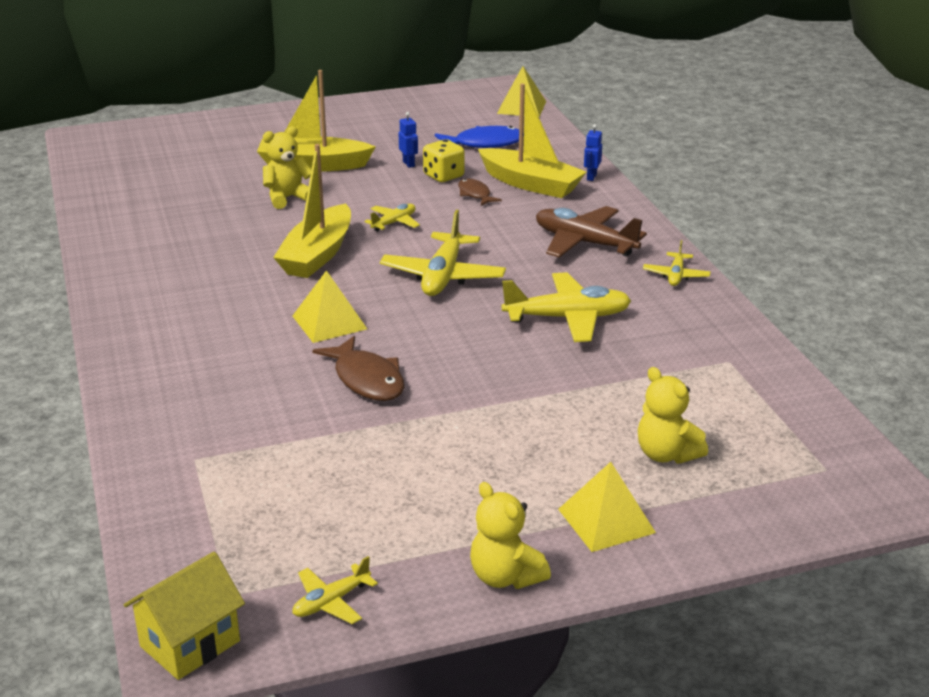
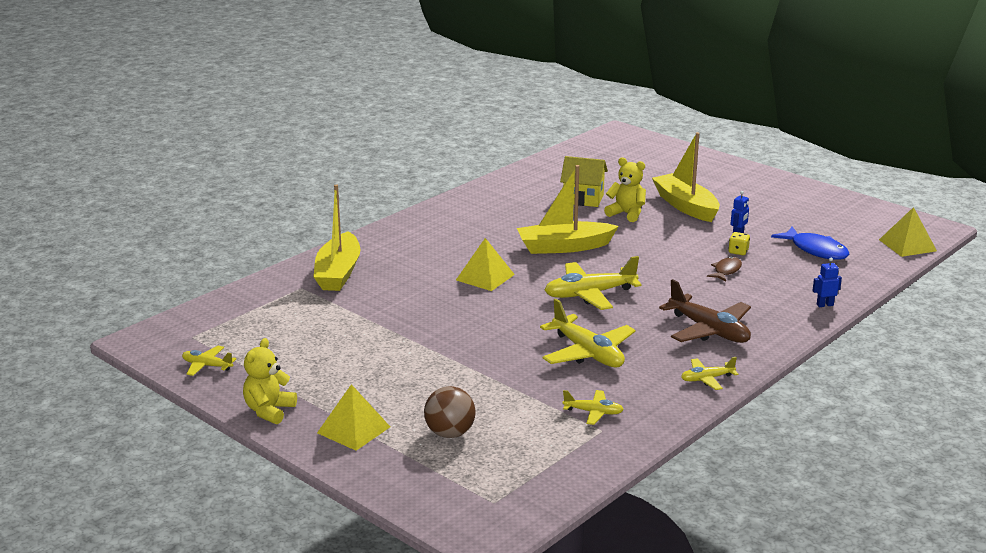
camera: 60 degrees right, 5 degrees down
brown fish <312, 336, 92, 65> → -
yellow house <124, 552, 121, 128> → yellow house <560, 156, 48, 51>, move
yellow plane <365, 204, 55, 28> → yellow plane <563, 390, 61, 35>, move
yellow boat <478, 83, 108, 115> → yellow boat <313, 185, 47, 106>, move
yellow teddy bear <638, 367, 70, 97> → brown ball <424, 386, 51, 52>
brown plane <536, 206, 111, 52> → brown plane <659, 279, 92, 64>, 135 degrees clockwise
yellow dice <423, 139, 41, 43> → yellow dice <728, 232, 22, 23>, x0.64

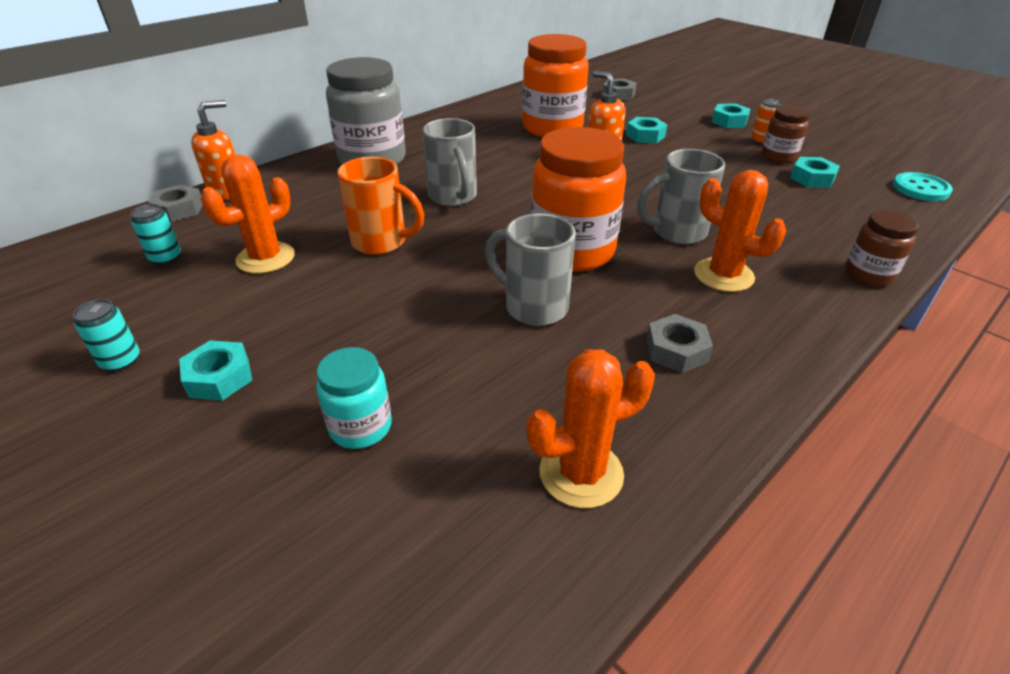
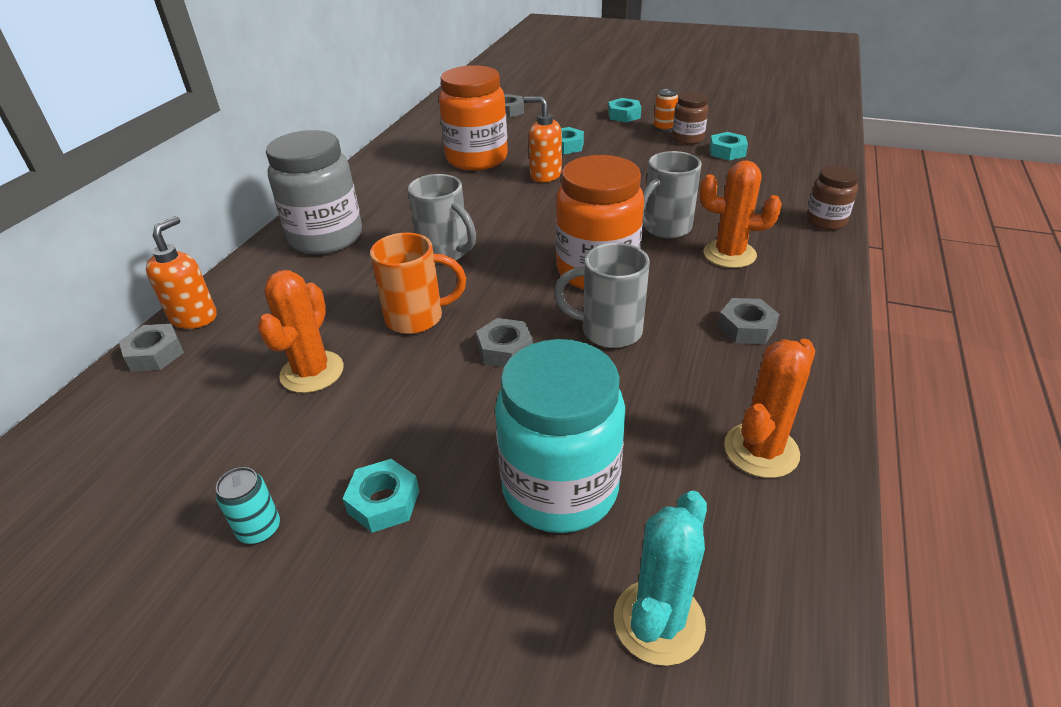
camera: 25 degrees left, 0 degrees up
turquoise can <130, 204, 51, 61> → -
turquoise button <893, 172, 60, 29> → -
- → grey nut <476, 318, 57, 49>
- → turquoise cactus <614, 491, 93, 175>
turquoise jar <316, 347, 76, 102> → turquoise jar <495, 339, 130, 194>, x1.90

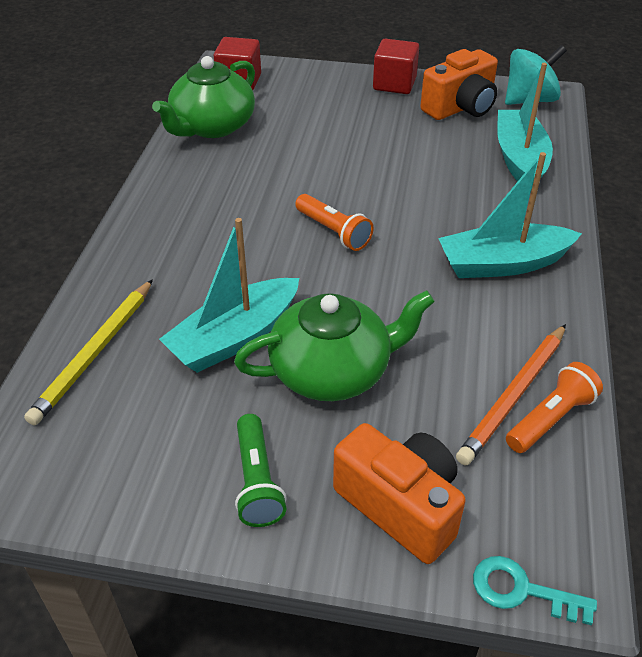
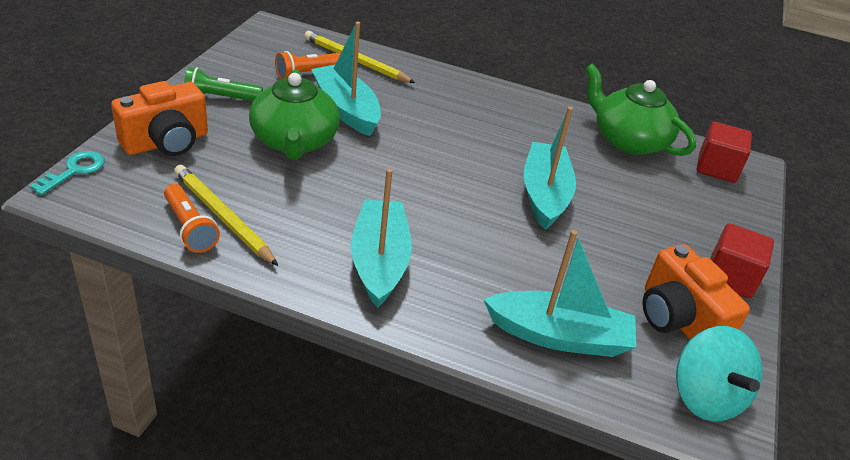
camera: 95 degrees right, 5 degrees down
- → turquoise boat <523, 107, 53, 123>
orange flashlight <295, 194, 79, 57> → orange flashlight <275, 51, 66, 28>, move
orange pencil <456, 324, 110, 141> → yellow pencil <174, 165, 104, 101>

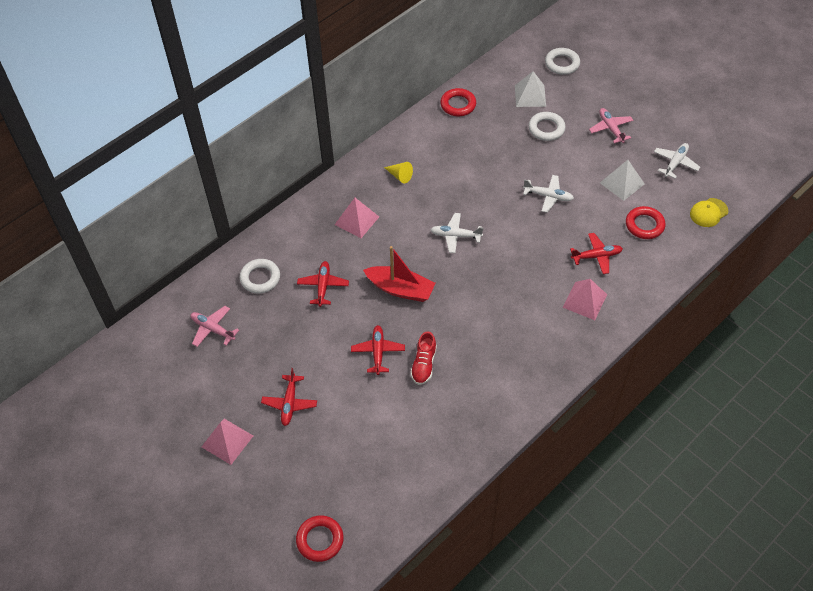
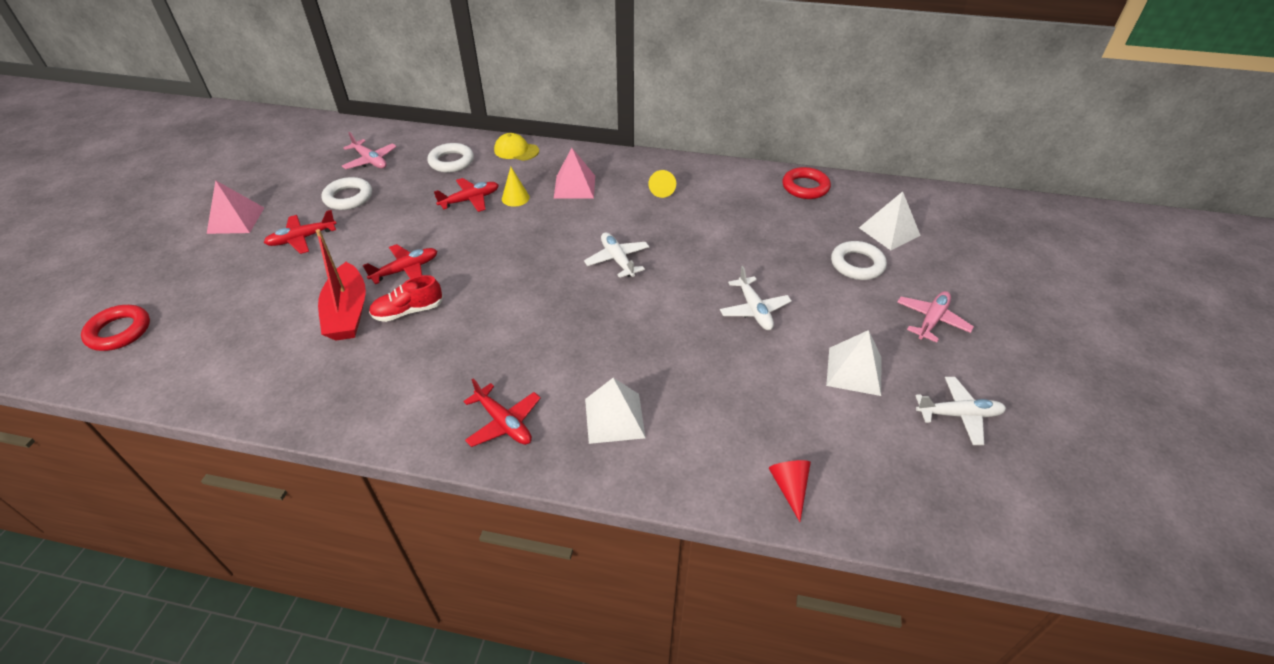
camera: 55 degrees right, 10 degrees down
red ring <626, 206, 40, 33> → -
- → yellow cone <502, 167, 28, 40>
- → red cone <769, 460, 42, 62>
red boat <363, 246, 73, 56> → red boat <316, 229, 50, 112>, move
white ring <545, 48, 35, 27> → white ring <321, 177, 51, 33>, move
red plane <570, 233, 53, 41> → red plane <463, 379, 78, 68>, move
yellow cap <690, 198, 38, 29> → yellow cap <494, 133, 45, 28>, move
pink pyramid <562, 279, 45, 41> → white pyramid <585, 378, 61, 66>
pink plane <190, 306, 49, 41> → pink plane <342, 132, 55, 37>, 135 degrees clockwise

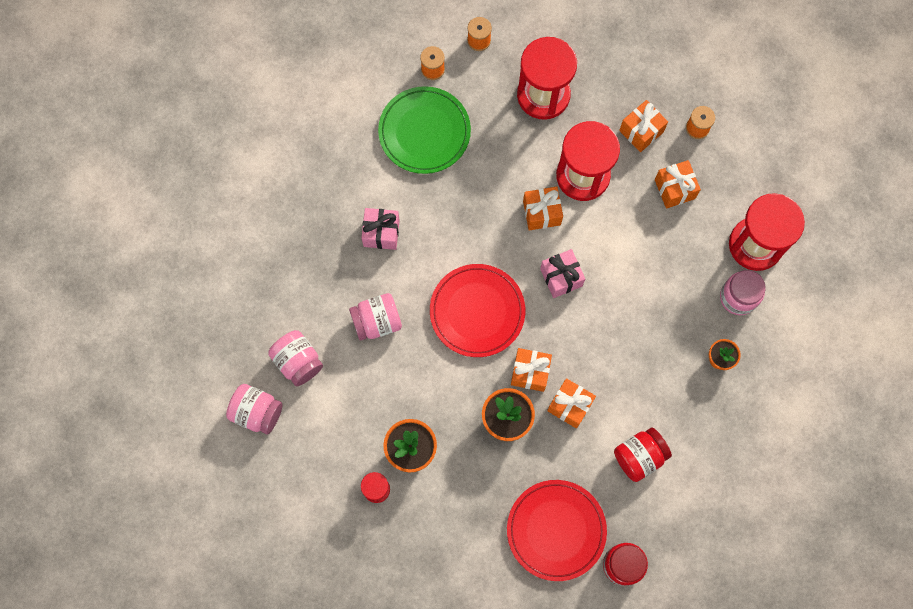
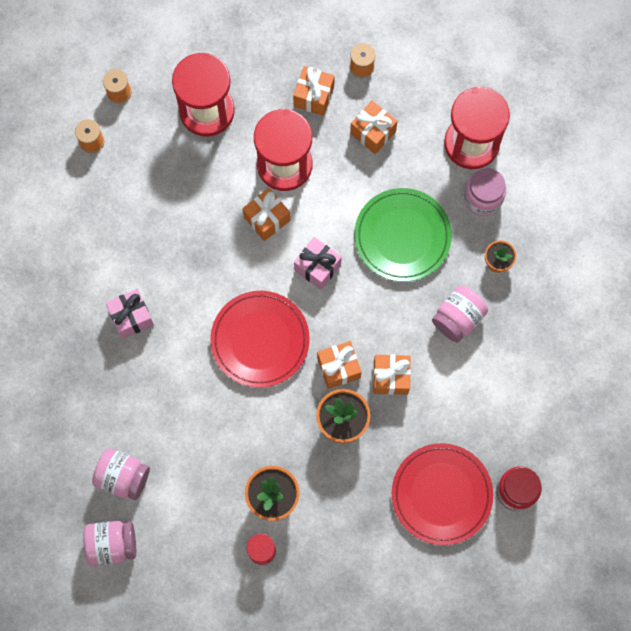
camera: 30 degrees left, 0 degrees up
red jar <614, 427, 58, 55> → -
pink jar <349, 293, 53, 48> → pink jar <432, 286, 56, 56>, move
green plate <378, 86, 93, 88> → green plate <354, 188, 98, 94>, move

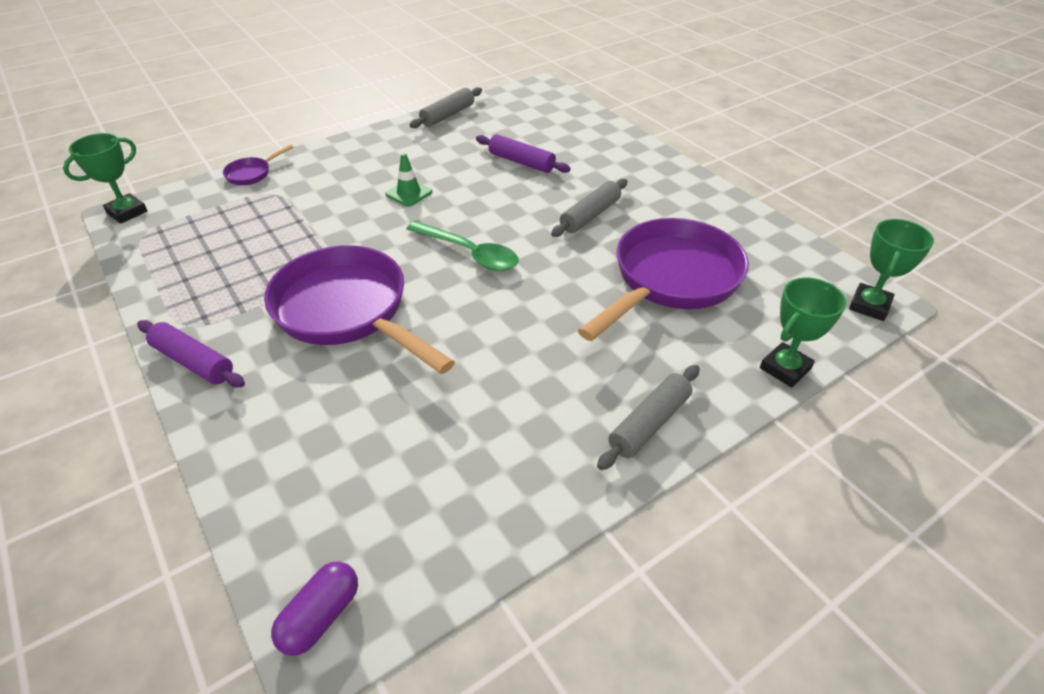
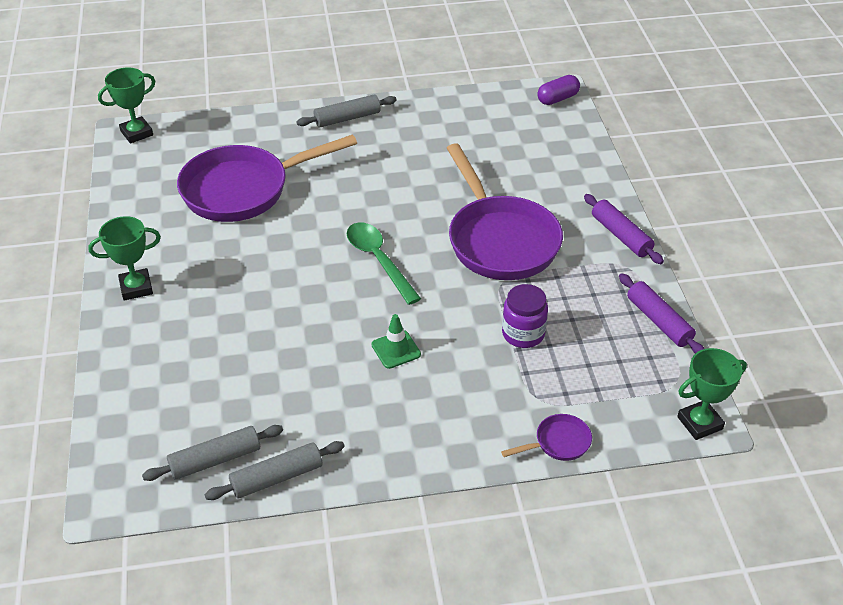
camera: 155 degrees left, 0 degrees up
- → purple jar <502, 284, 46, 64>
purple rolling pin <476, 134, 95, 39> → purple rolling pin <619, 273, 85, 81>, move
grey rolling pin <551, 179, 77, 58> → grey rolling pin <142, 425, 141, 56>, move
green trophy <760, 278, 86, 110> → green trophy <88, 216, 73, 85>, move

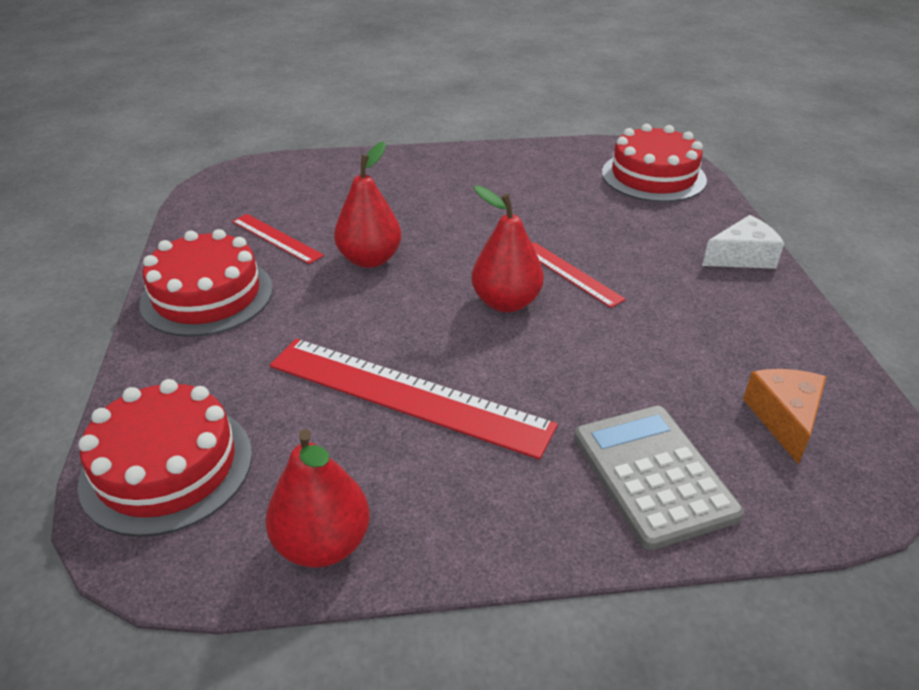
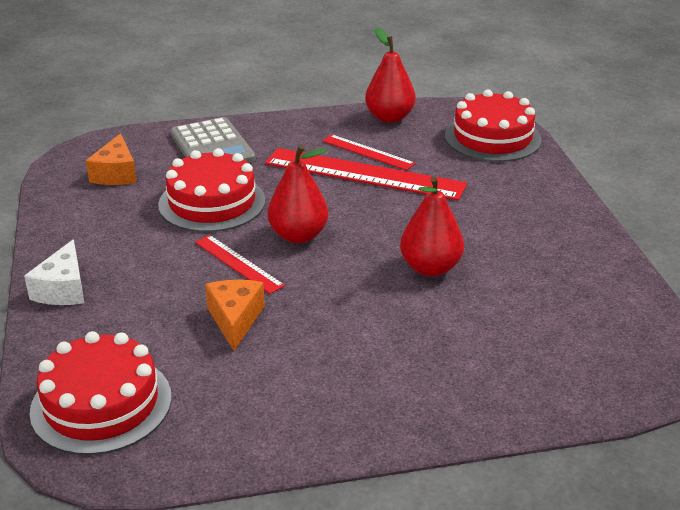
camera: 175 degrees right, 5 degrees down
- → orange cheese <205, 279, 60, 72>
red cake <139, 229, 134, 108> → red cake <158, 148, 107, 84>, move
red ruler <232, 214, 92, 50> → red ruler <323, 134, 92, 36>, move
white cheese <702, 215, 82, 54> → white cheese <24, 239, 60, 66>, 60 degrees counterclockwise

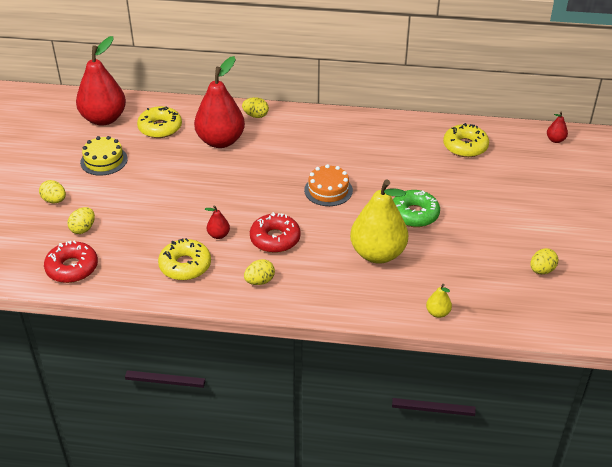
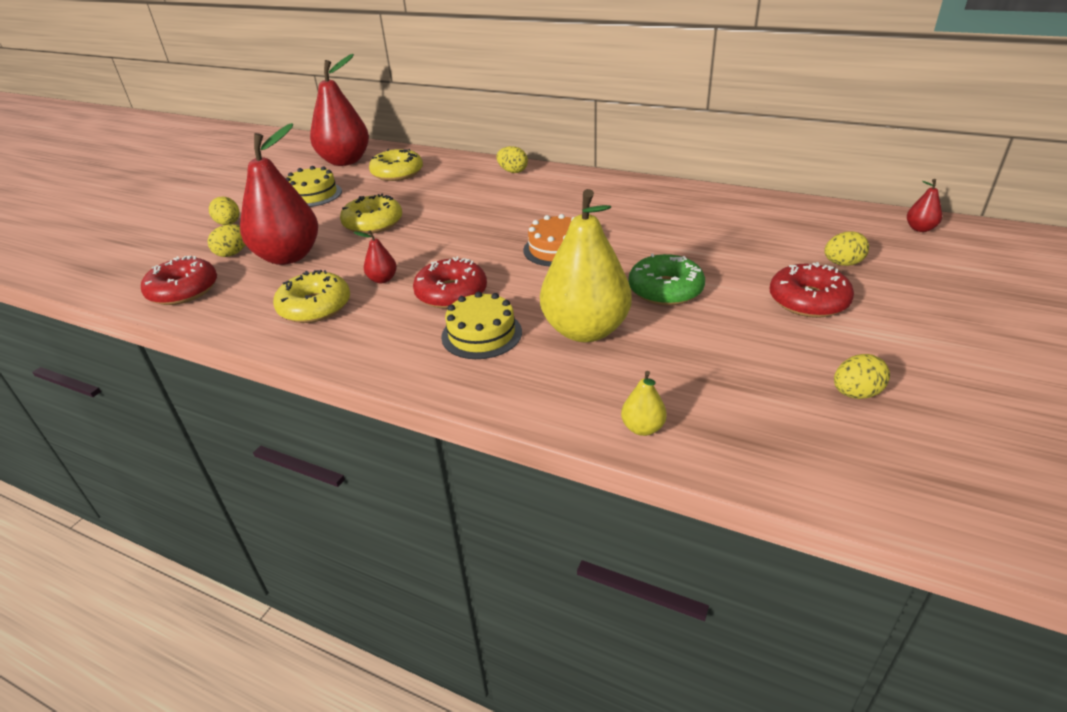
camera: 20 degrees right, 5 degrees down
- → yellow cake <441, 292, 81, 67>
- → red donut <770, 262, 84, 56>
red pear <194, 56, 51, 92> → red pear <240, 123, 78, 142>, move
yellow egg <244, 259, 31, 26> → yellow egg <824, 231, 45, 35>, move
yellow donut <443, 123, 46, 34> → yellow donut <340, 194, 62, 40>, move

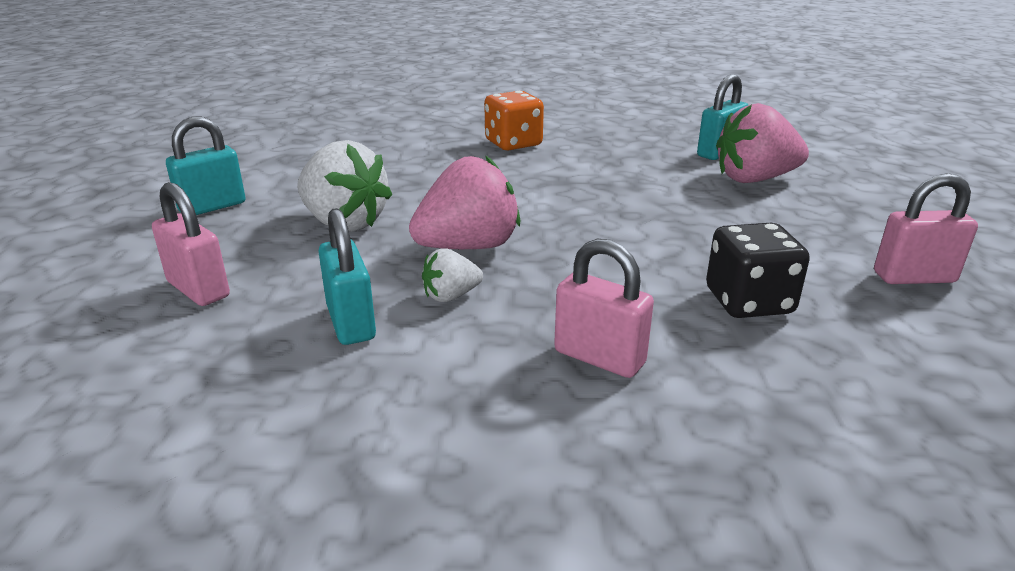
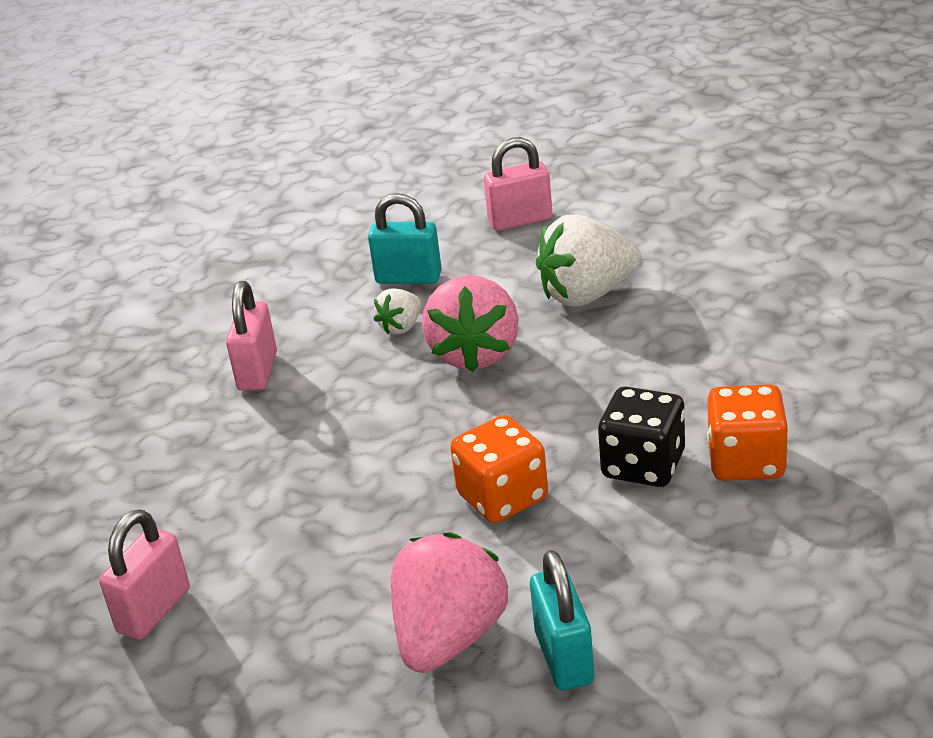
camera: 125 degrees right, 5 degrees up
turquoise padlock <166, 117, 80, 98> → -
- → orange dice <450, 415, 98, 108>
black dice <706, 223, 104, 95> → black dice <598, 387, 87, 100>, move
white strawberry <422, 248, 61, 54> → white strawberry <373, 288, 48, 46>, 150 degrees counterclockwise
pink padlock <554, 239, 100, 139> → pink padlock <226, 281, 51, 110>, 60 degrees counterclockwise

